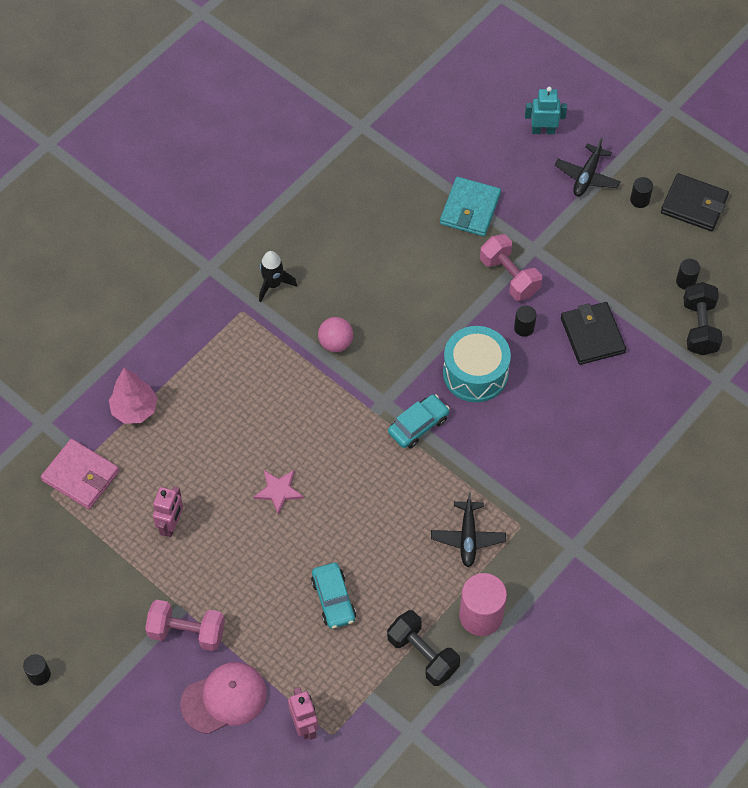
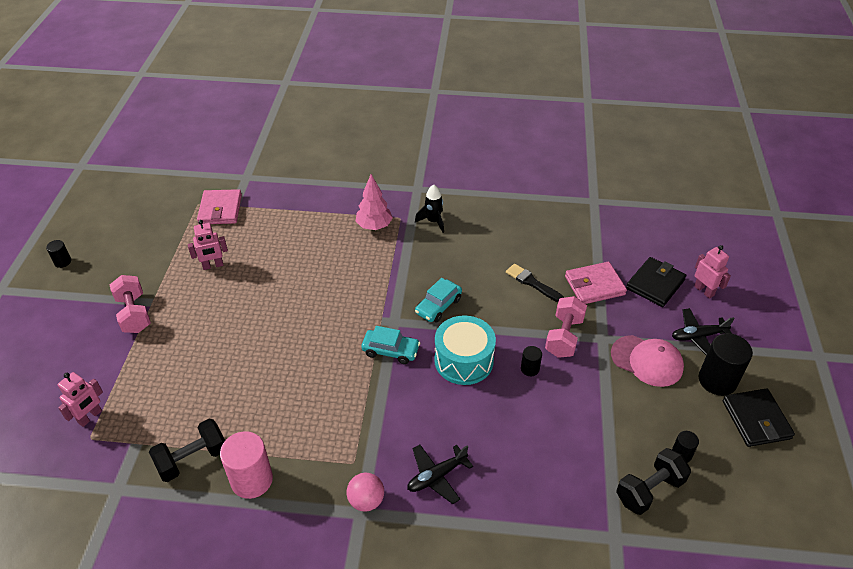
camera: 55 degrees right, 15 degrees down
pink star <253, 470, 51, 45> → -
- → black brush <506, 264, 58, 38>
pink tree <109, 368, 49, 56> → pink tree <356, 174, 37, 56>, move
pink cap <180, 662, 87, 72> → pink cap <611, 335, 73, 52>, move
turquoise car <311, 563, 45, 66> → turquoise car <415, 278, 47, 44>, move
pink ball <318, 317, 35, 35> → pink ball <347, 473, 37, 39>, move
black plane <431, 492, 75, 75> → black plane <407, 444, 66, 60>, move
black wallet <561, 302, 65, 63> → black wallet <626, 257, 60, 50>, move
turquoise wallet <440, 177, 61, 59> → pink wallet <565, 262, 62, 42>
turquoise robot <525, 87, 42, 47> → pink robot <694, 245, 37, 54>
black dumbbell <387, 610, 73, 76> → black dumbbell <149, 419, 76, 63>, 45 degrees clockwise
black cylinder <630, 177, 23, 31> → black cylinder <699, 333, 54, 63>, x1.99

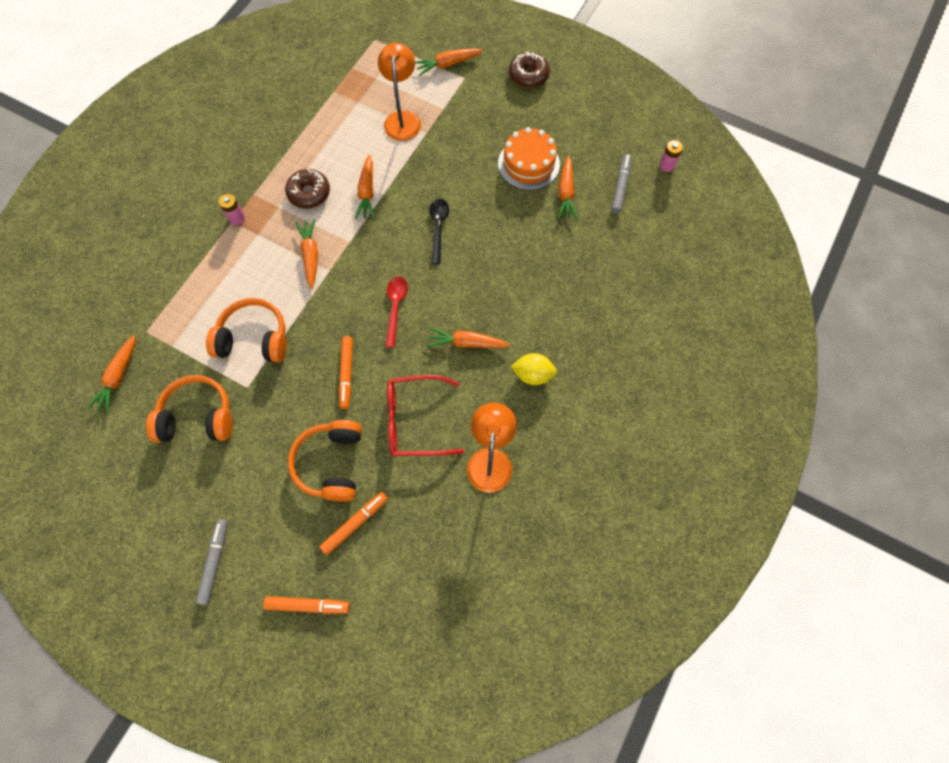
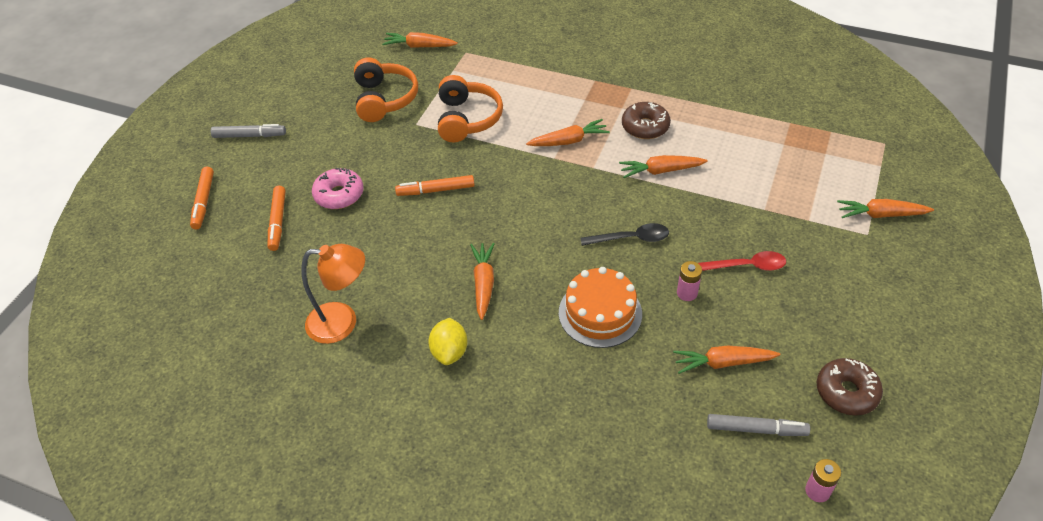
camera: 85 degrees right, 20 degrees down
orange lamp <378, 43, 43, 98> → -
red glasses <387, 375, 77, 81> → -
pink battery <219, 194, 26, 31> → pink battery <677, 261, 25, 40>, move
red spoon <385, 276, 23, 72> → red spoon <698, 251, 88, 20>, move
orange cake <498, 127, 62, 63> → orange cake <559, 267, 83, 81>, move
brown donut <509, 51, 41, 37> → brown donut <817, 358, 66, 58>, move
orange headphones <288, 420, 74, 82> → pink donut <312, 168, 52, 41>
orange marker <319, 492, 69, 63> → orange marker <268, 186, 18, 65>, 45 degrees clockwise
orange carrot <415, 49, 68, 27> → orange carrot <837, 199, 97, 19>, 60 degrees counterclockwise

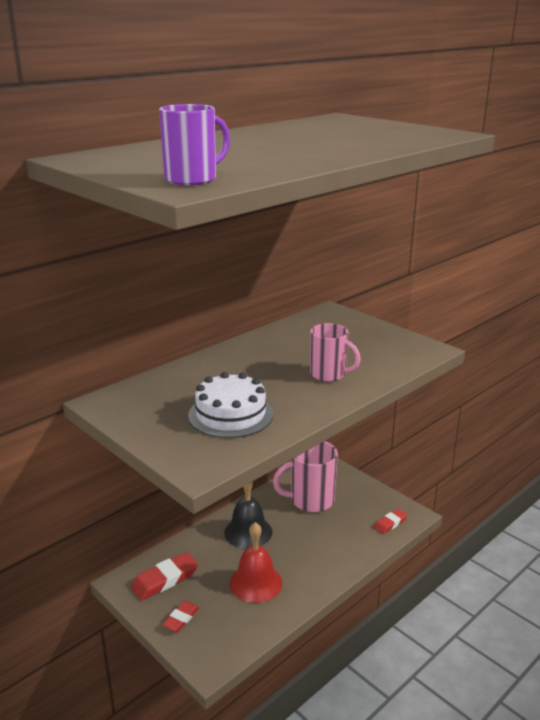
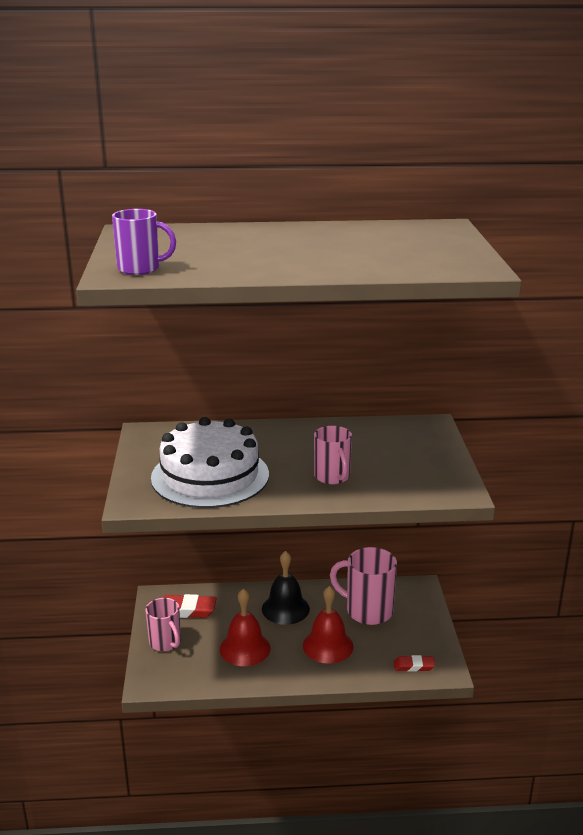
camera: 40 degrees right, 0 degrees up
- → red bell <303, 586, 50, 78>
red eraser <162, 601, 37, 31> → pink mug <145, 598, 36, 53>
white cake <188, 372, 85, 66> → white cake <151, 417, 118, 91>, x1.53

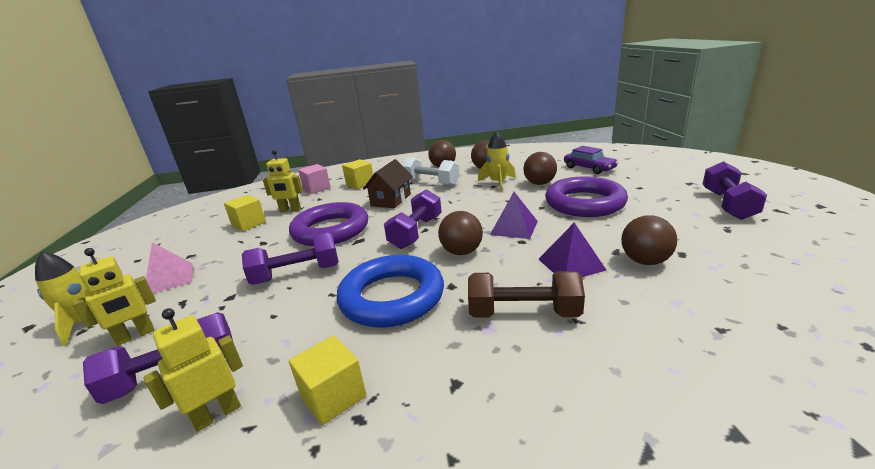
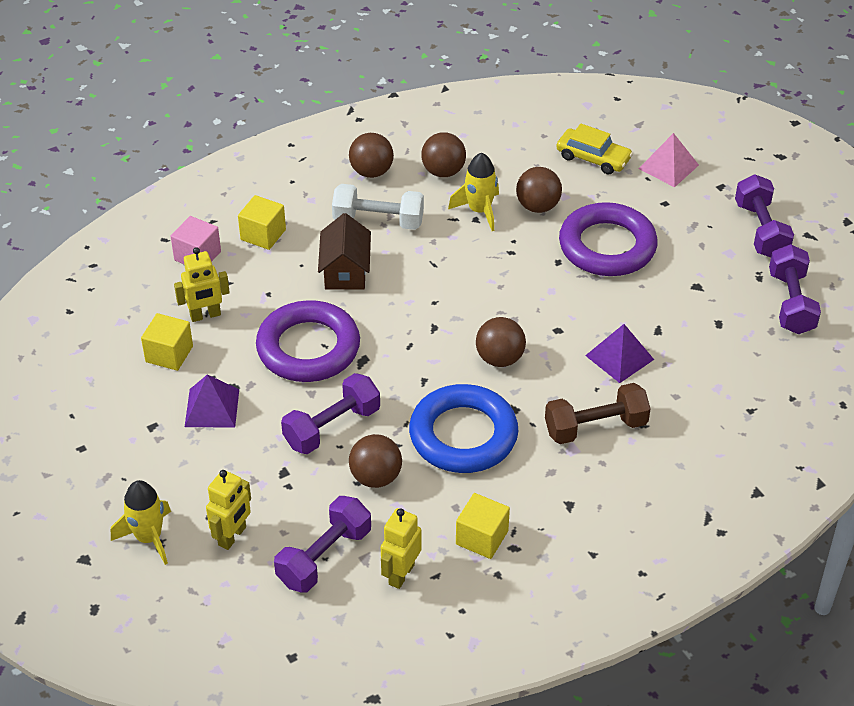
camera: 25 degrees left, 20 degrees up
pink pyramid <146, 242, 47, 51> → pink pyramid <638, 133, 61, 54>, move
purple dumbbell <384, 189, 58, 60> → purple dumbbell <769, 244, 52, 90>, move
purple pyramid <490, 192, 48, 47> → purple pyramid <185, 374, 54, 53>, move
brown ball <621, 215, 56, 50> → brown ball <349, 434, 53, 54>, move
purple car <564, 146, 54, 28> → yellow car <556, 124, 77, 51>

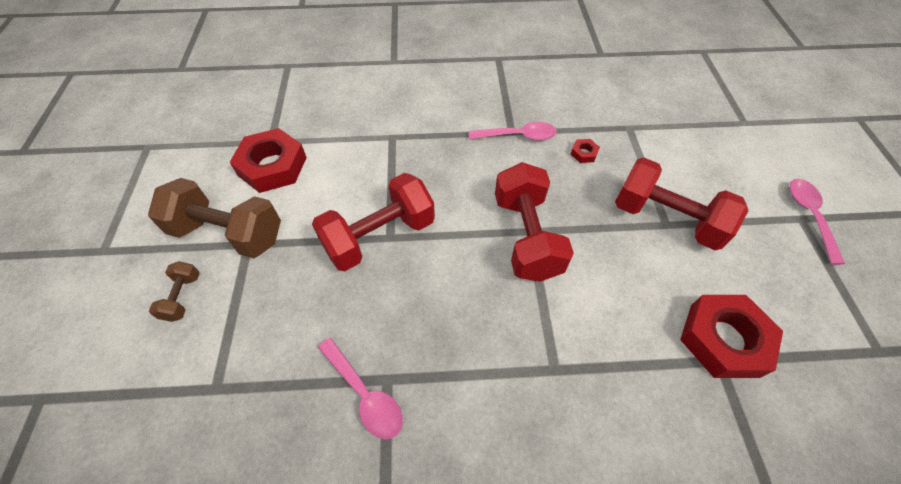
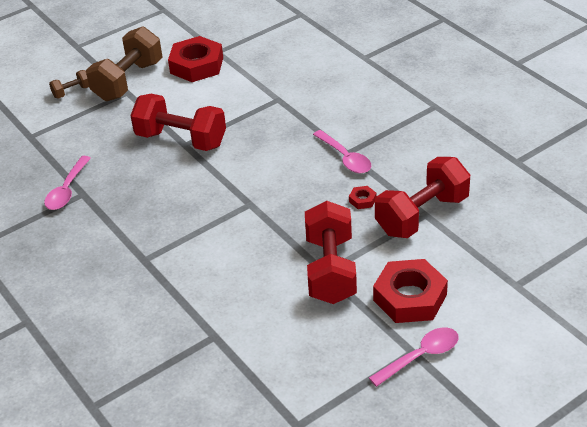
camera: 60 degrees right, 15 degrees down
red dumbbell <495, 162, 79, 120> → red dumbbell <375, 157, 95, 81>, move
red nut <680, 295, 103, 83> → red nut <373, 259, 75, 64>, move
brown dumbbell <148, 178, 133, 80> → brown dumbbell <86, 26, 77, 75>, 45 degrees clockwise

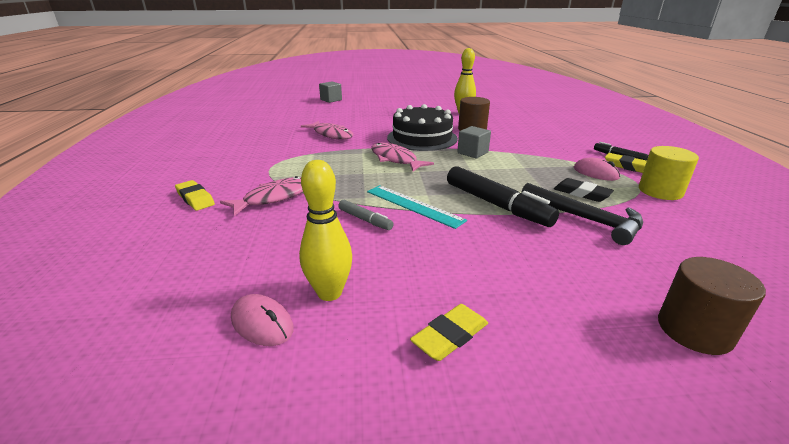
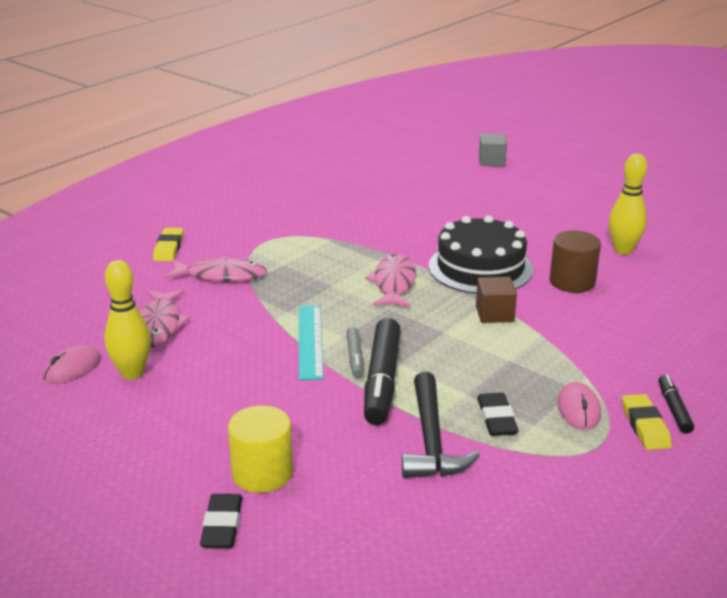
camera: 45 degrees right, 0 degrees up
yellow eraser <410, 304, 78, 57> → -
brown cylinder <658, 257, 108, 98> → -
- → black eraser <200, 494, 42, 54>
pink fish <301, 121, 52, 19> → pink fish <139, 290, 51, 57>, move
grey marker <339, 200, 55, 30> → grey marker <346, 327, 18, 51>, move
yellow cylinder <639, 146, 60, 54> → yellow cylinder <228, 405, 65, 88>, move
grey cube <457, 126, 34, 32> → brown cube <476, 277, 41, 46>
pink mouse <231, 294, 63, 52> → pink mouse <42, 345, 59, 39>, 45 degrees clockwise

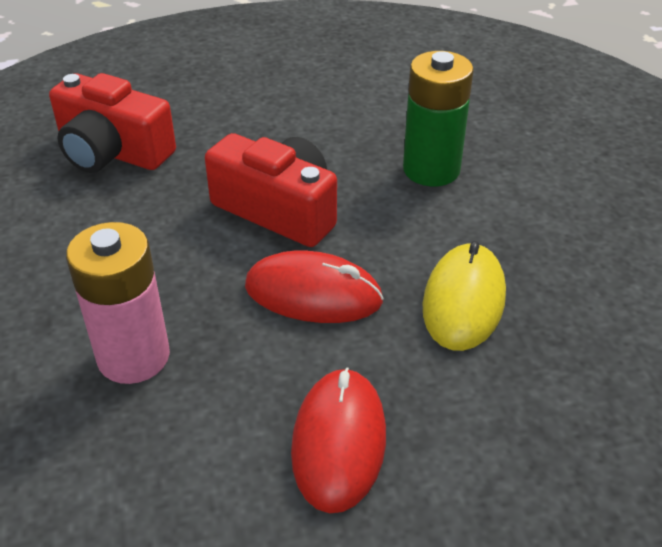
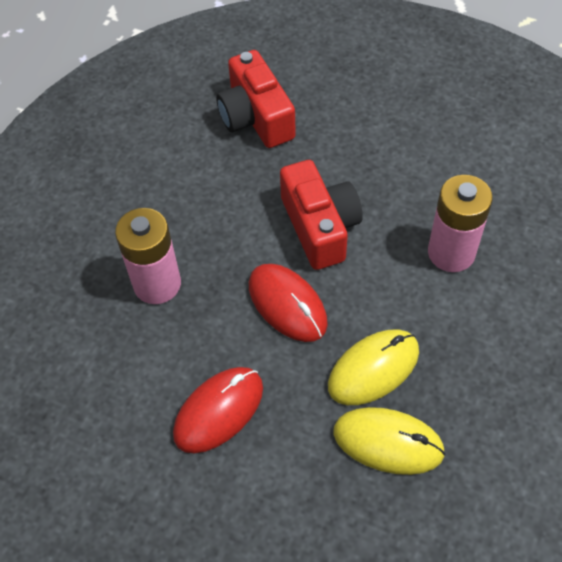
camera: 40 degrees right, 15 degrees up
- → yellow mouse <333, 407, 113, 68>
green battery <403, 51, 71, 135> → pink battery <428, 175, 65, 97>

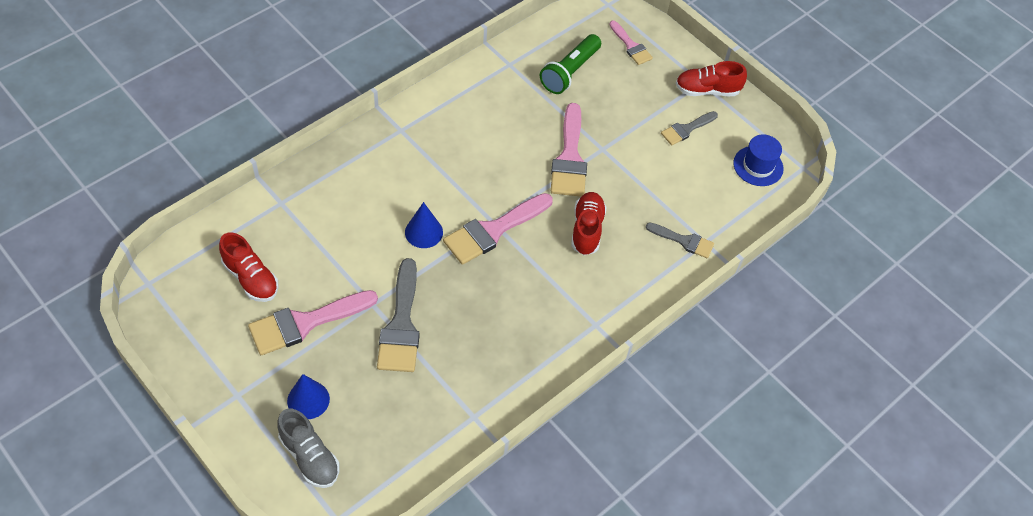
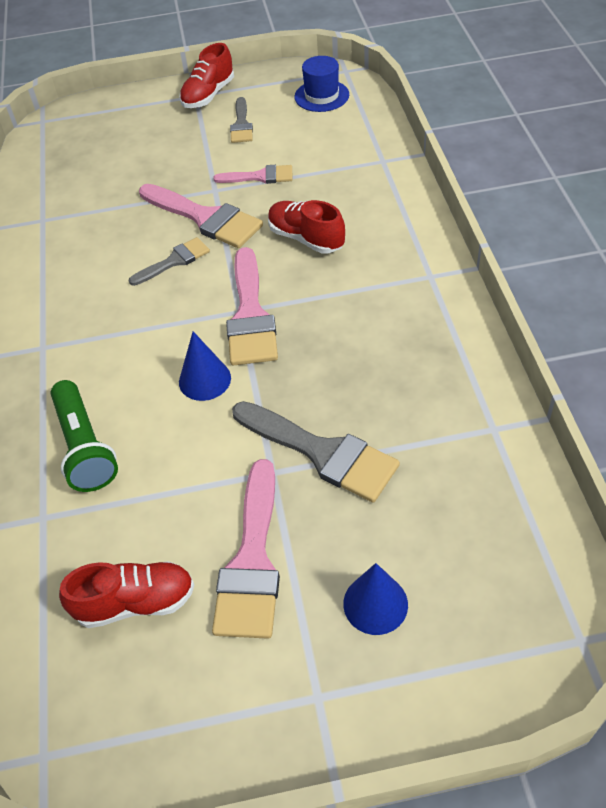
camera: 50 degrees left, 5 degrees down
grey shoe <277, 409, 63, 79> → -
green flashlight <540, 34, 61, 60> → green flashlight <51, 380, 67, 112>, move
pink brush <609, 20, 44, 45> → pink brush <213, 165, 79, 19>, move
grey brush <646, 222, 68, 36> → grey brush <129, 237, 81, 49>, move

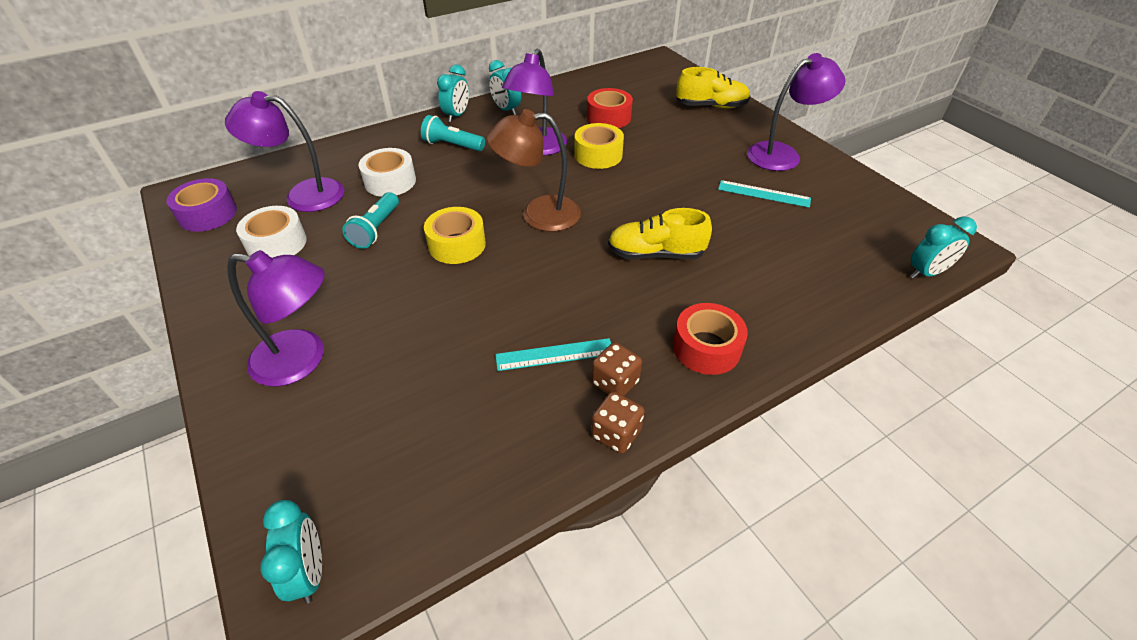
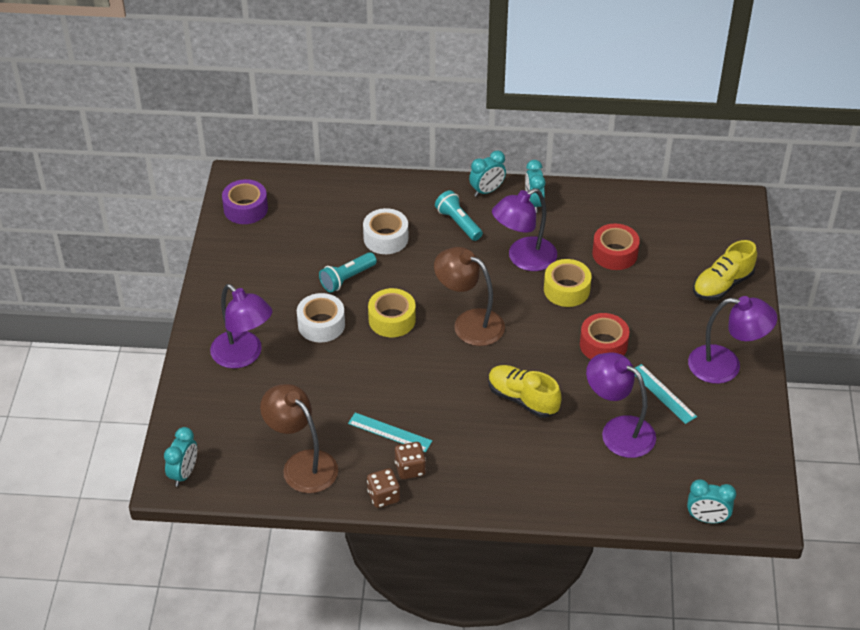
camera: 35 degrees right, 0 degrees up
- → brown lamp <260, 384, 78, 109>
purple lamp <225, 91, 120, 121> → purple lamp <586, 352, 70, 106>, move
white tape <236, 206, 71, 52> → white tape <297, 293, 48, 49>, move
red tape <673, 303, 75, 72> → red tape <580, 313, 50, 46>, move
yellow shoe <676, 67, 74, 42> → yellow shoe <693, 240, 64, 61>, 105 degrees clockwise

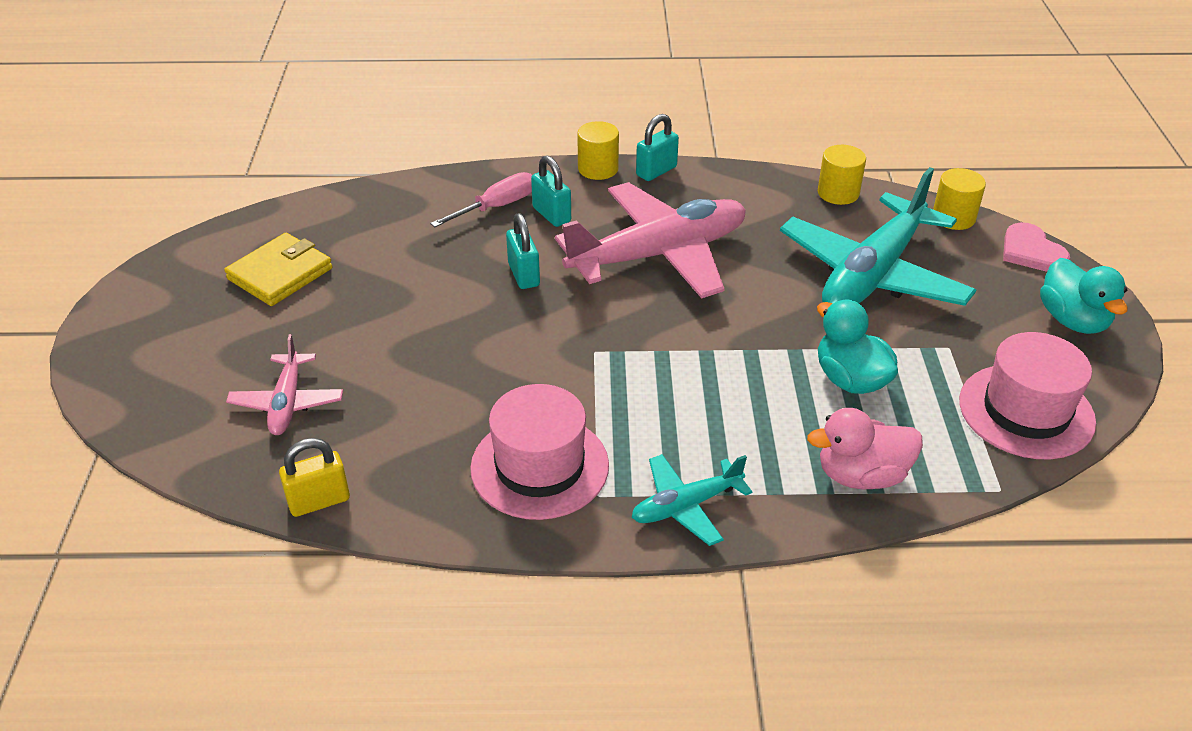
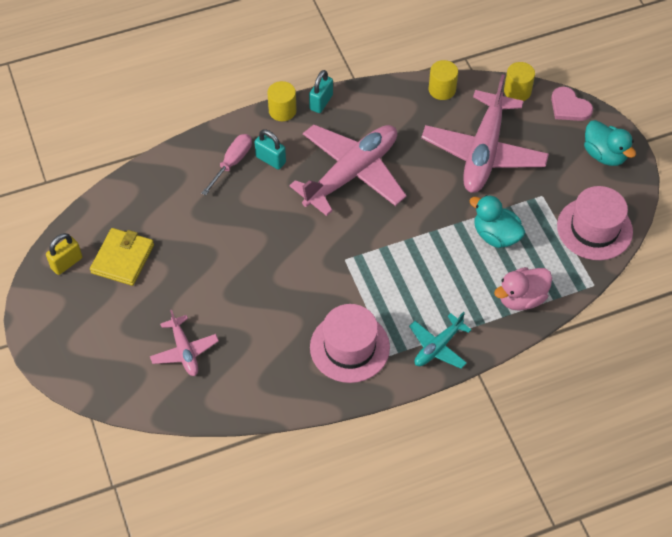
camera: 20 degrees left, 15 degrees up
turquoise padlock <506, 213, 34, 76> → -
yellow padlock <279, 438, 71, 79> → yellow padlock <46, 233, 36, 42>, move
turquoise plane <780, 167, 196, 139> → pink plane <421, 74, 128, 119>

